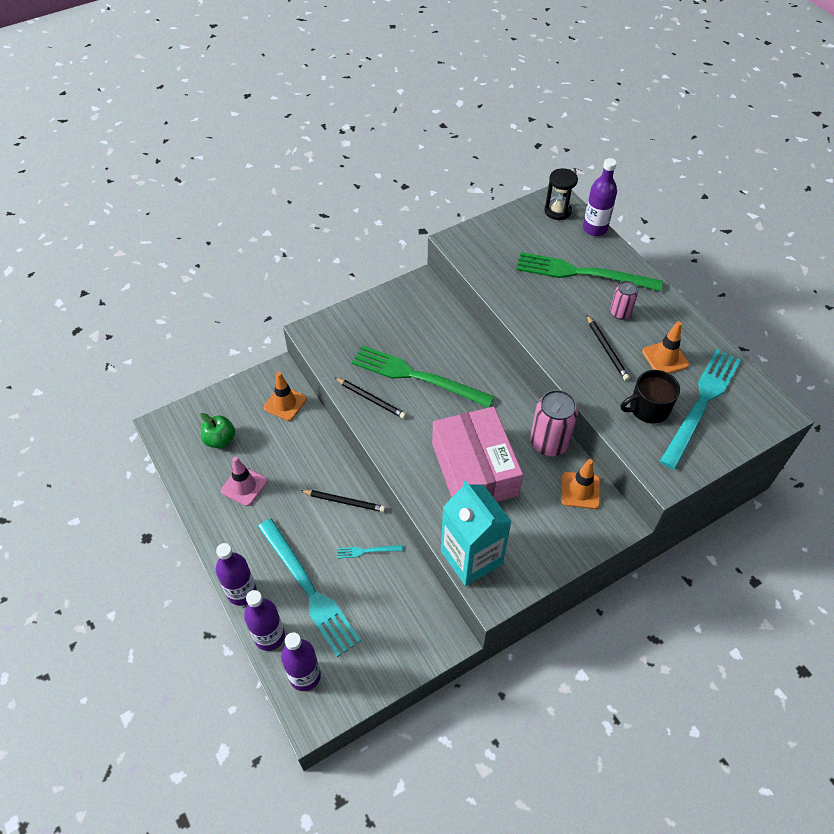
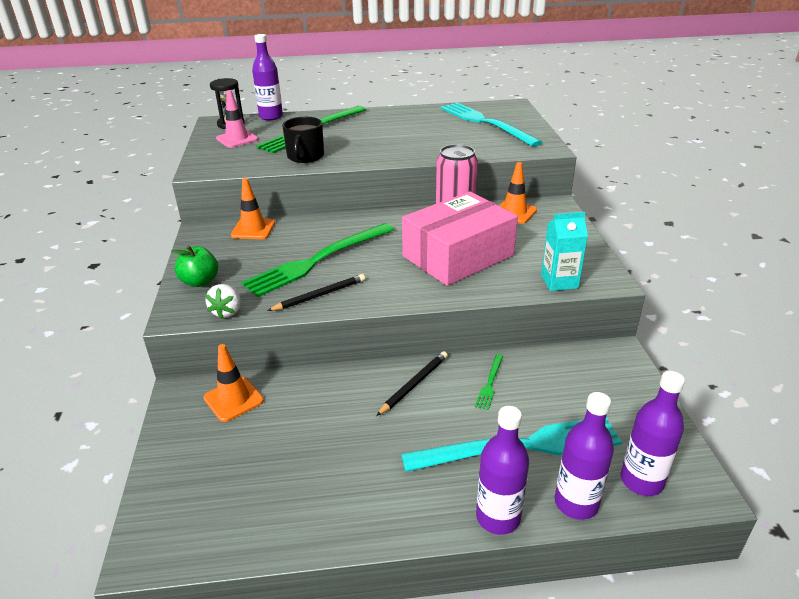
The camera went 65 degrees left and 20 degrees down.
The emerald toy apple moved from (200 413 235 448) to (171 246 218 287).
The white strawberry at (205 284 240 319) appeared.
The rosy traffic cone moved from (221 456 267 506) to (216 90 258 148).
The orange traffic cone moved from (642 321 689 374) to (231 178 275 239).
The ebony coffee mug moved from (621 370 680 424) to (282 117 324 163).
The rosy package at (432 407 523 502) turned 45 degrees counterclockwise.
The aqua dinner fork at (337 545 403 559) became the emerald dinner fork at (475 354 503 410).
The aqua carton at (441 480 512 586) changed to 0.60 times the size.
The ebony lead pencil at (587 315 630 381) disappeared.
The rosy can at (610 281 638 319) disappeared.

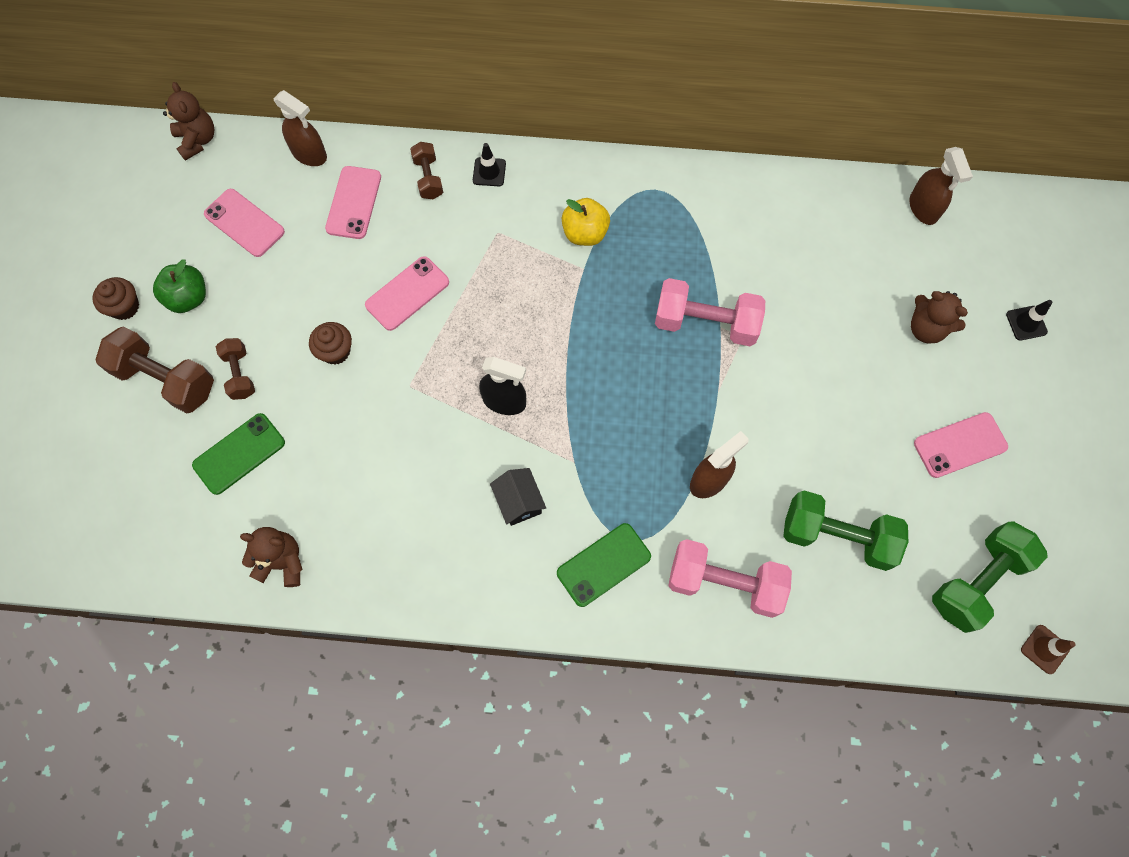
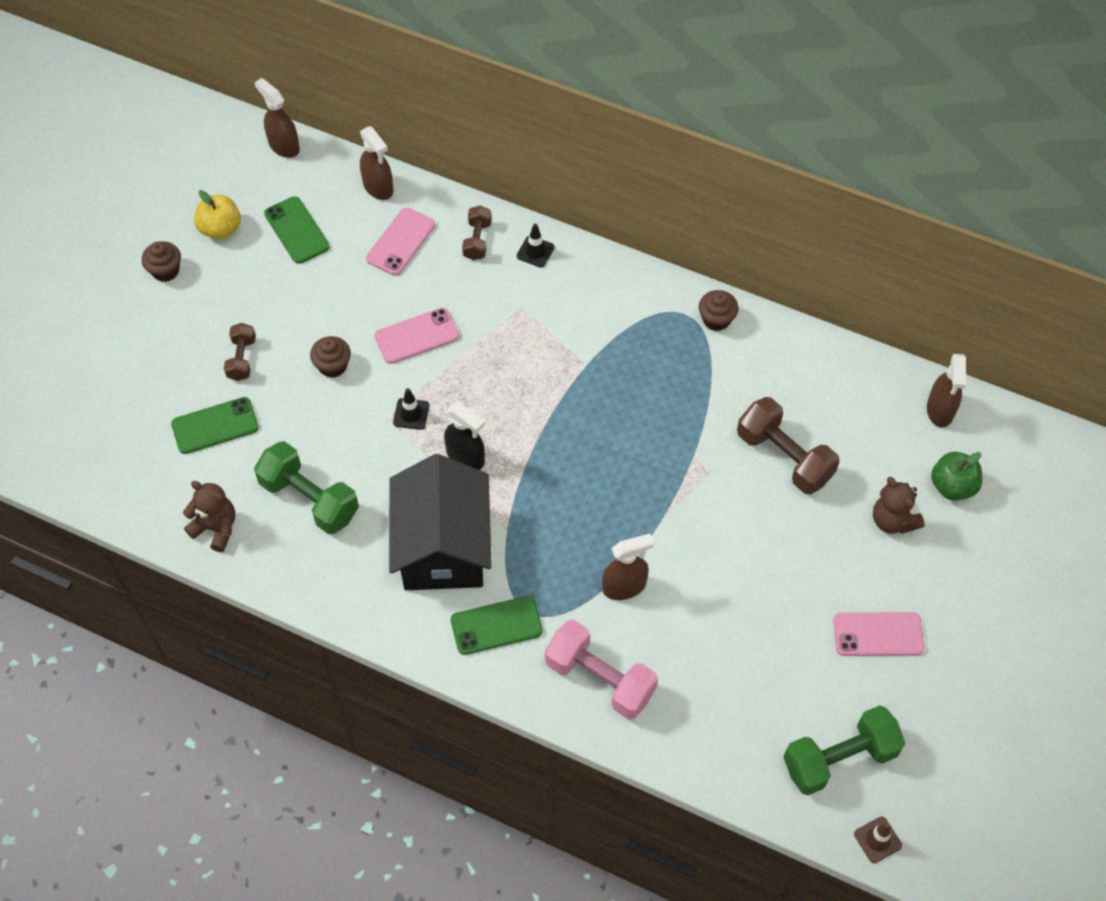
The camera went 20 degrees right and 10 degrees down.
The golden toy apple moved from (562 198 610 246) to (194 190 241 240).
The dark brown teddy bear at (163 82 214 161) was replaced by the dark brown spray bottle at (254 78 300 158).
The emerald dumbbell moved from (783 490 908 571) to (254 441 359 534).
The rosy smartphone at (204 189 285 257) became the emerald smartphone at (264 196 330 264).
The ebony cottage at (490 468 546 526) changed to 2.41 times the size.
The ebony traffic cone moved from (1006 300 1053 341) to (393 388 430 430).
The dark brown cupcake at (699 290 739 331) appeared.
The dark brown dumbbell moved from (96 326 214 413) to (737 397 840 494).
The emerald toy apple moved from (153 260 206 313) to (931 452 982 501).
The rosy dumbbell at (655 278 765 346) disappeared.

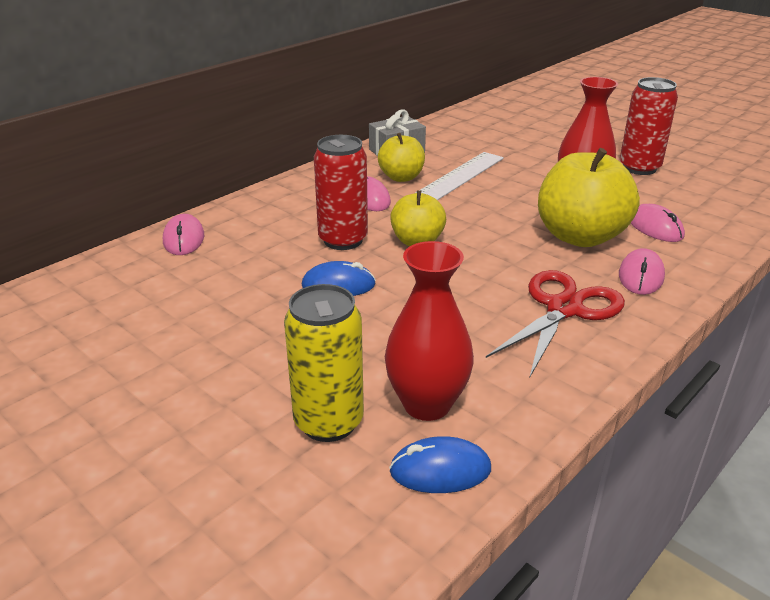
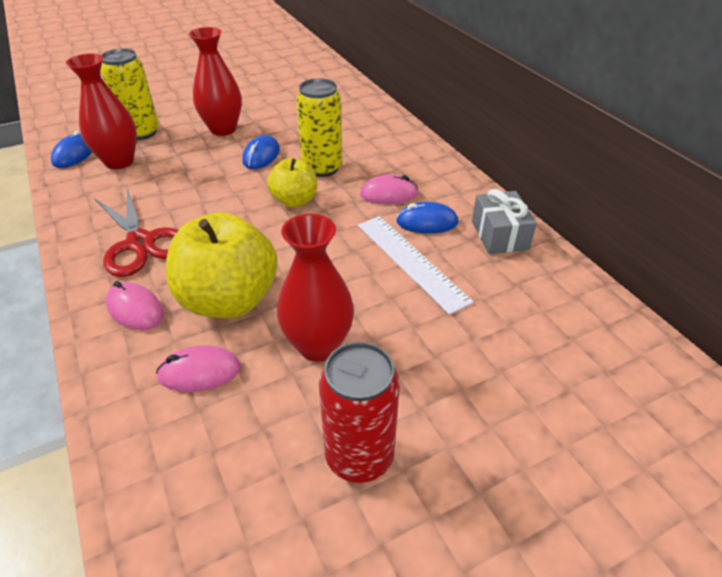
The camera went 110 degrees right and 10 degrees up.
The crimson vase at (189 27 242 136) appeared.
The crimson can at (314 135 368 250) became the golden can at (296 78 343 177).
The golden toy apple at (378 133 425 182) was replaced by the cobalt PC mouse at (396 202 458 234).
The rosy PC mouse at (163 214 204 255) disappeared.

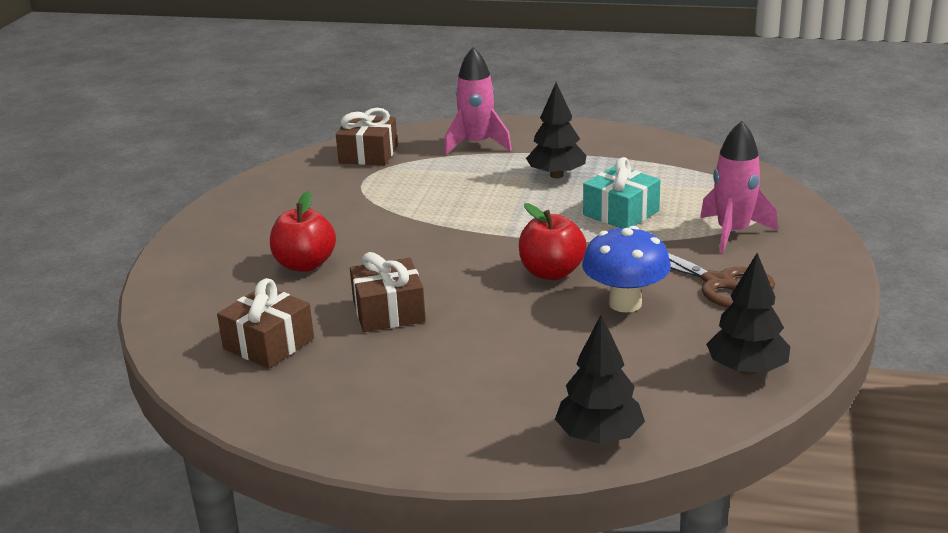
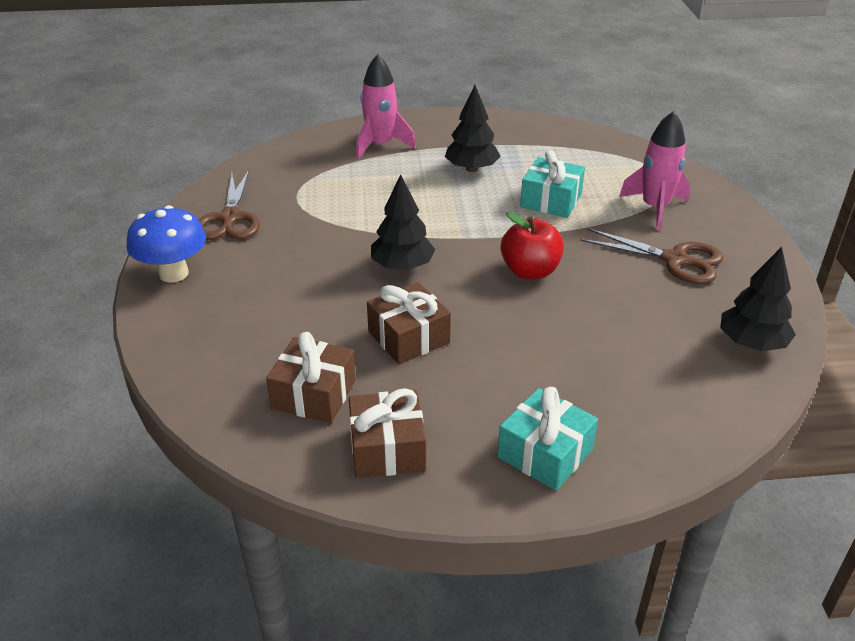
The camera went 20 degrees left and 10 degrees up.
The cobalt fungus moved from (582 226 671 313) to (126 205 206 283).
The dark brown scissors at (199 170 260 240) appeared.
The dark brown wrapped gift moved from (336 108 398 165) to (349 388 426 478).
The ebony toy tree moved from (555 315 645 444) to (371 174 435 271).
The aqua wrapped gift at (497 387 598 491) appeared.
The crimson toy apple at (270 191 336 272) disappeared.

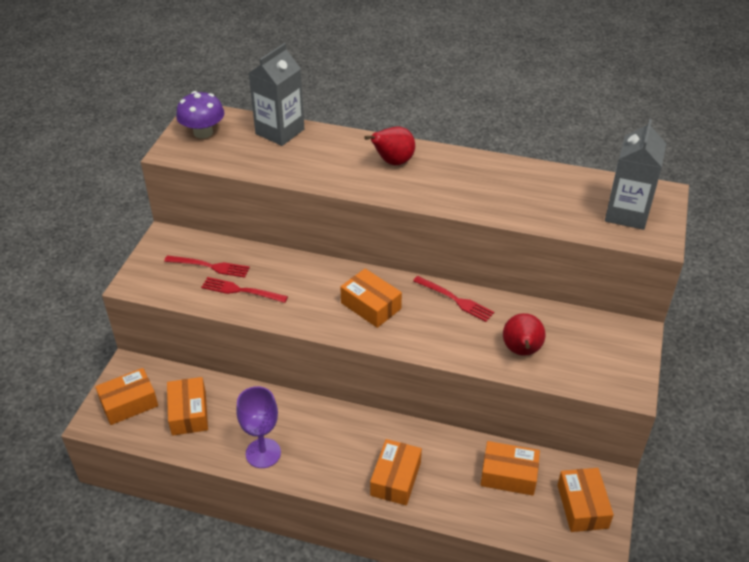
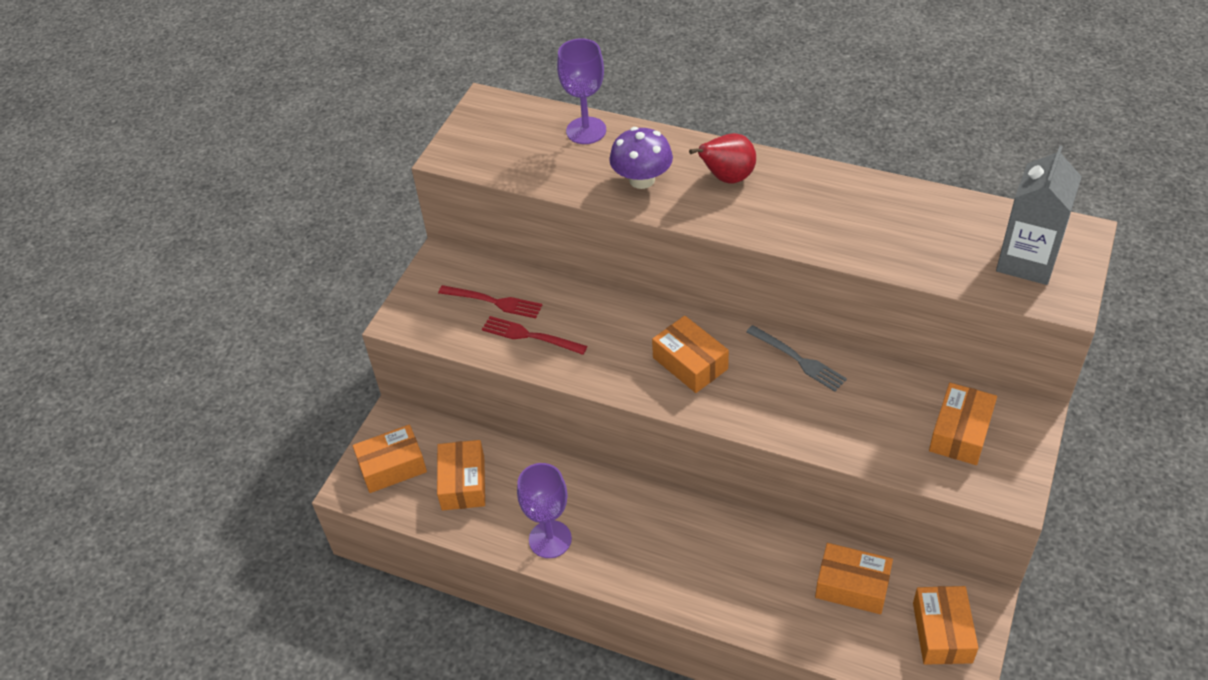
The camera went 10 degrees right and 5 degrees up.
The ash-grey carton at (249 43 304 146) was replaced by the violet wine glass at (557 38 606 144).
The violet fungus moved from (176 91 225 139) to (609 127 673 189).
The crimson dinner fork at (413 276 494 322) became the ash-grey dinner fork at (746 325 847 392).
The orange package moved from (370 439 422 506) to (929 383 997 465).
The crimson toy pear at (503 313 545 356) disappeared.

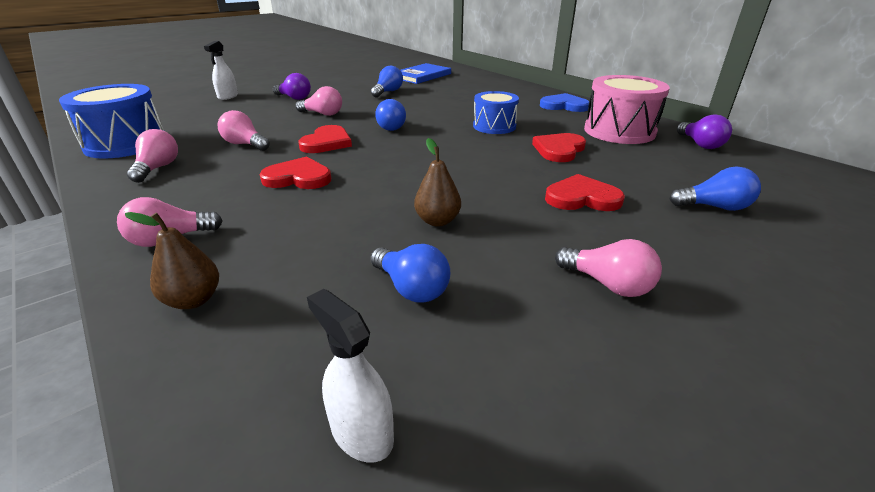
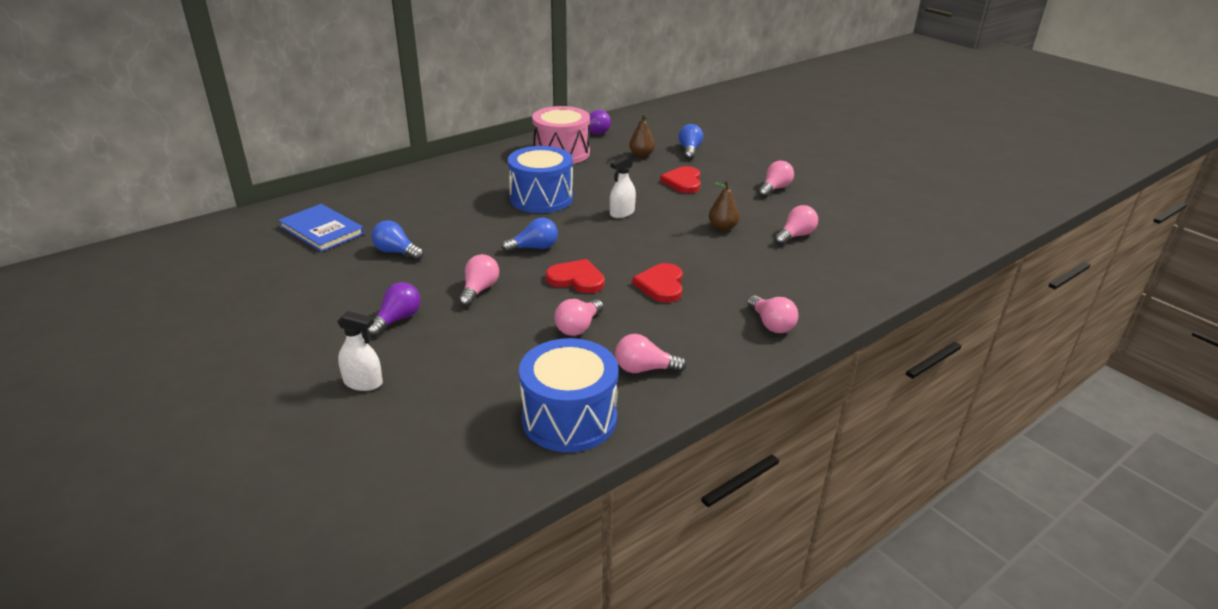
The camera went 90 degrees left and 0 degrees up.
The cobalt drum at (473 91 519 134) changed to 1.55 times the size.
The white spray bottle moved from (307 289 394 463) to (610 156 636 218).
The dark brown toy pear moved from (125 212 219 309) to (629 114 655 158).
The cobalt lightbulb at (370 244 450 303) became the rosy lightbulb at (774 205 818 245).
The crimson heart at (532 133 586 162) disappeared.
The cobalt heart at (540 93 589 112) disappeared.

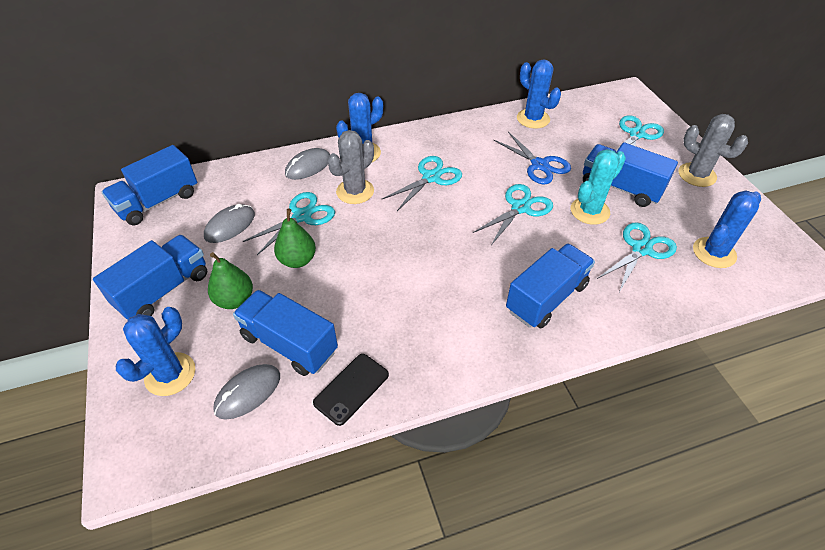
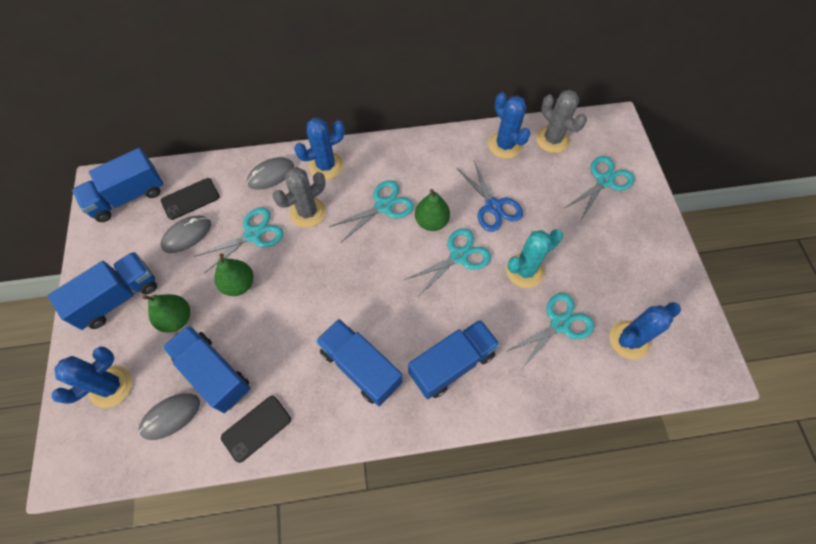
The camera went 10 degrees right and 15 degrees up.
The ebony smartphone at (161 178 220 220) appeared.
The cobalt toy truck moved from (583 142 678 207) to (316 319 402 406).
The emerald toy pear at (415 189 450 231) appeared.
The ash-grey saguaro cactus moved from (678 114 748 187) to (536 90 587 153).

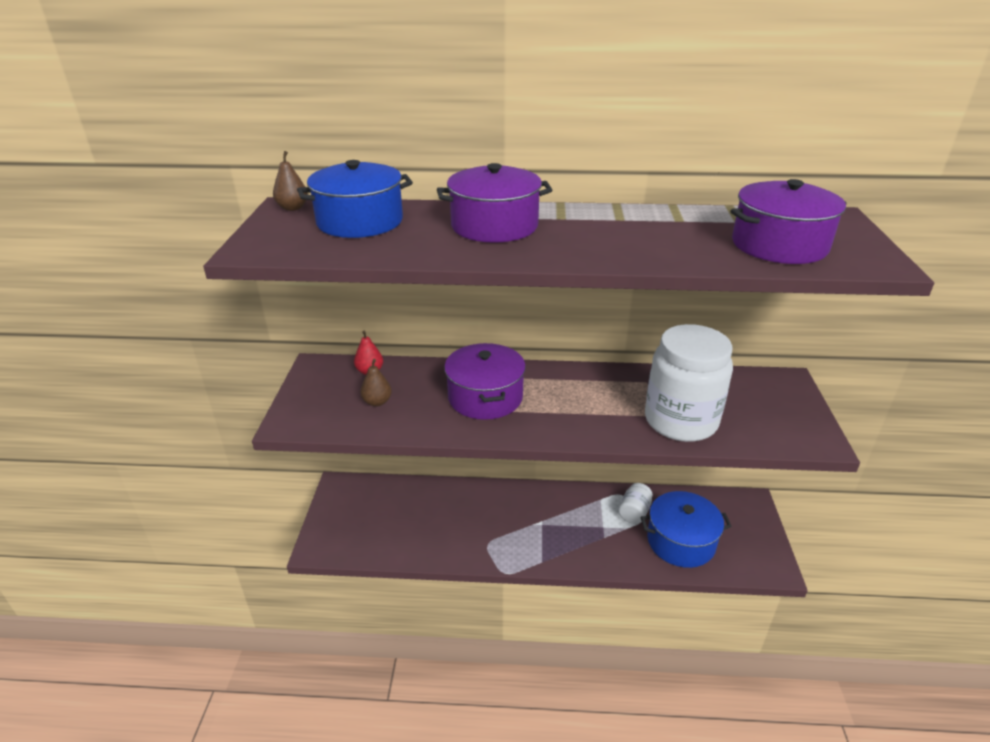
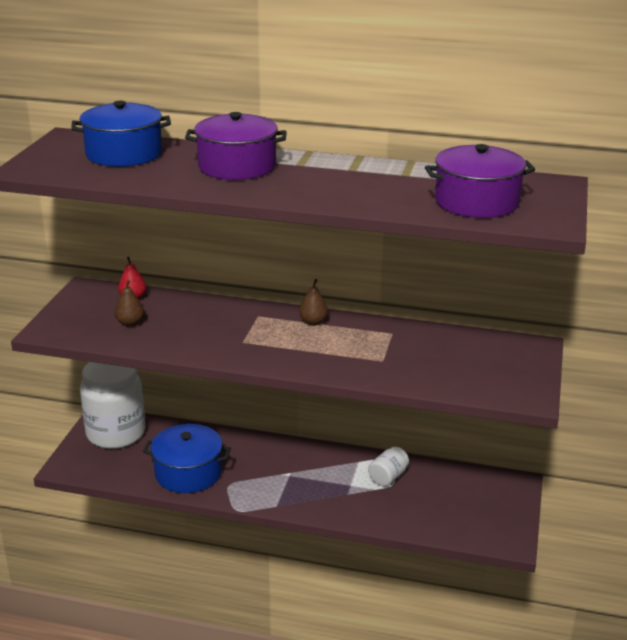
The camera went 10 degrees right and 5 degrees down.
The white preserve jar moved from (645 324 733 442) to (80 362 145 449).
The cobalt pot moved from (640 491 732 568) to (143 424 231 493).
The dark brown toy pear moved from (273 151 308 211) to (299 279 328 326).
The violet pot at (444 343 526 420) disappeared.

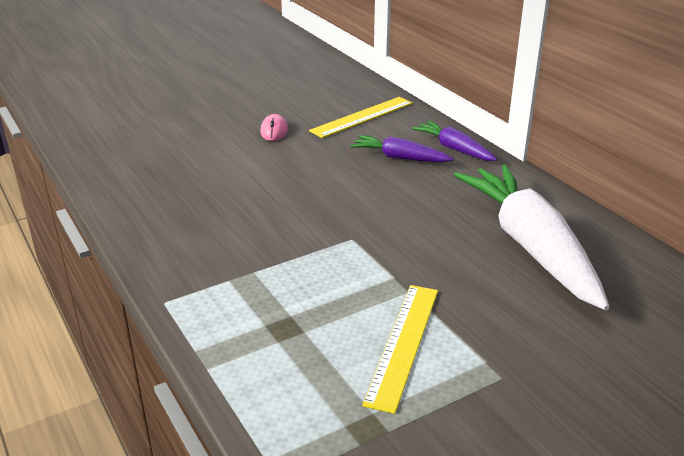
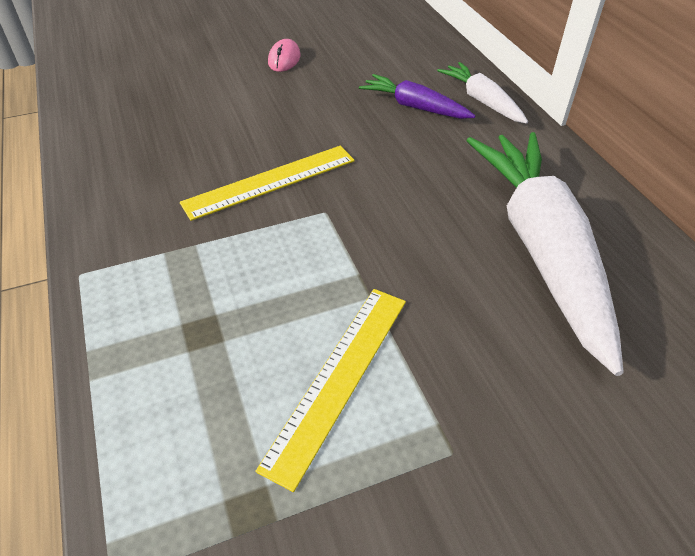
The camera went 10 degrees right and 15 degrees up.
The golden straightedge moved from (309 97 412 138) to (180 146 355 221).
The violet toy carrot at (412 120 497 161) became the white toy carrot at (437 62 528 124).

